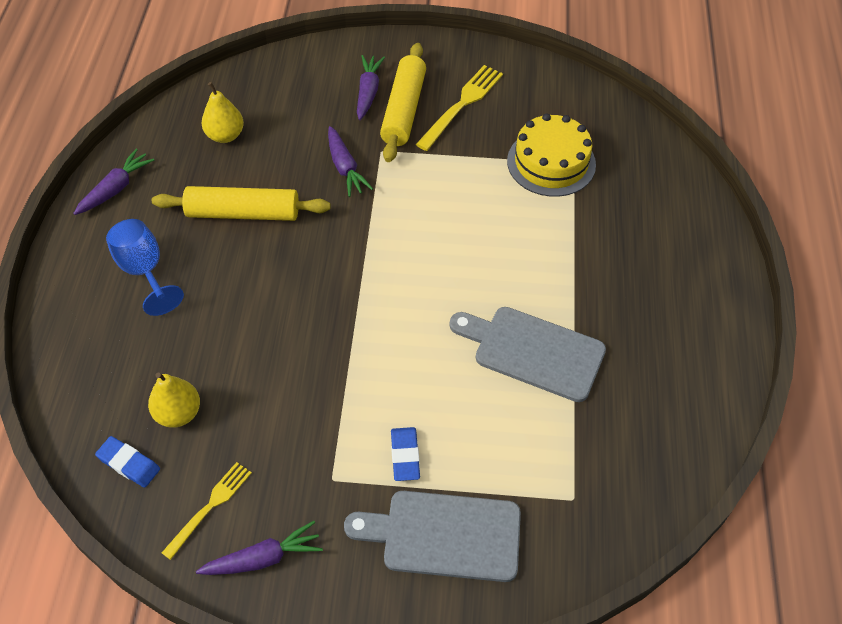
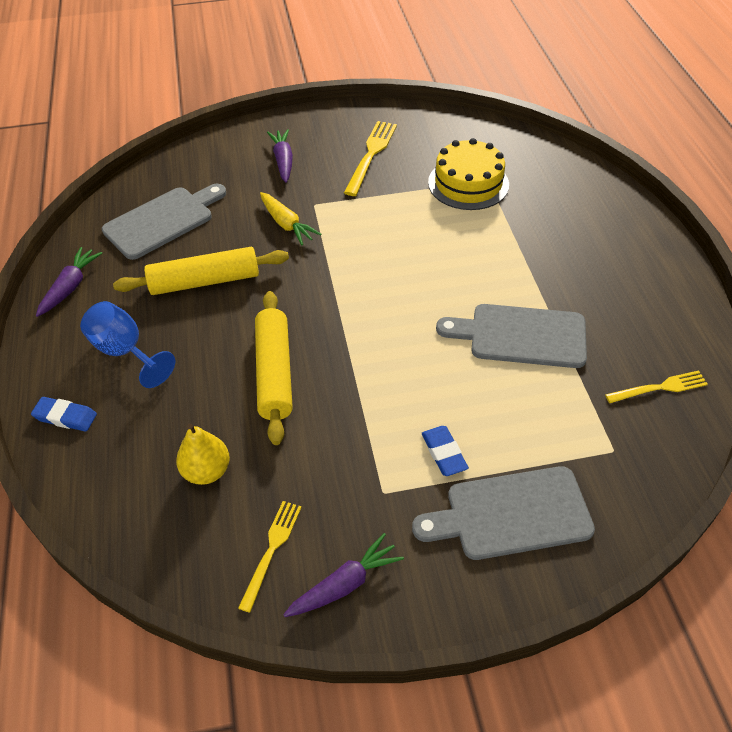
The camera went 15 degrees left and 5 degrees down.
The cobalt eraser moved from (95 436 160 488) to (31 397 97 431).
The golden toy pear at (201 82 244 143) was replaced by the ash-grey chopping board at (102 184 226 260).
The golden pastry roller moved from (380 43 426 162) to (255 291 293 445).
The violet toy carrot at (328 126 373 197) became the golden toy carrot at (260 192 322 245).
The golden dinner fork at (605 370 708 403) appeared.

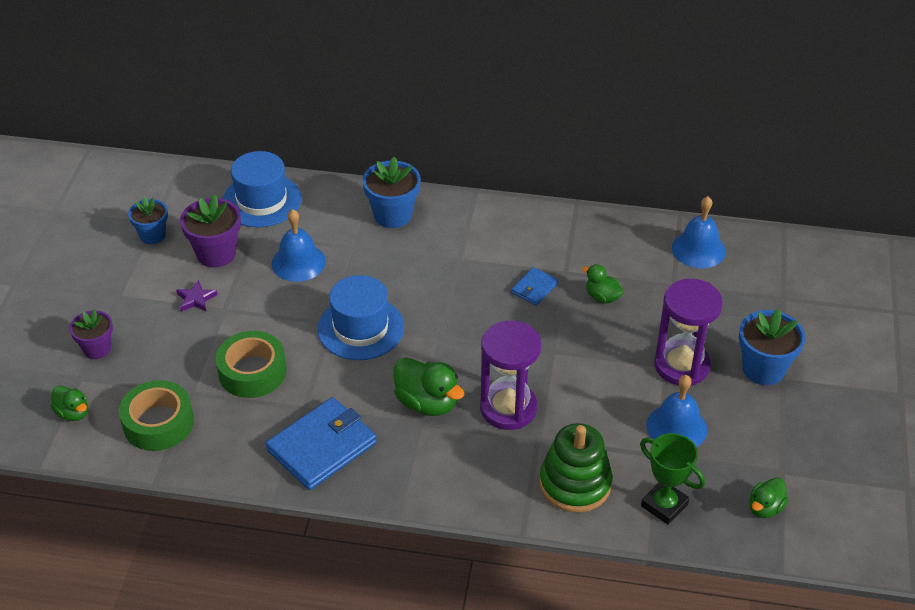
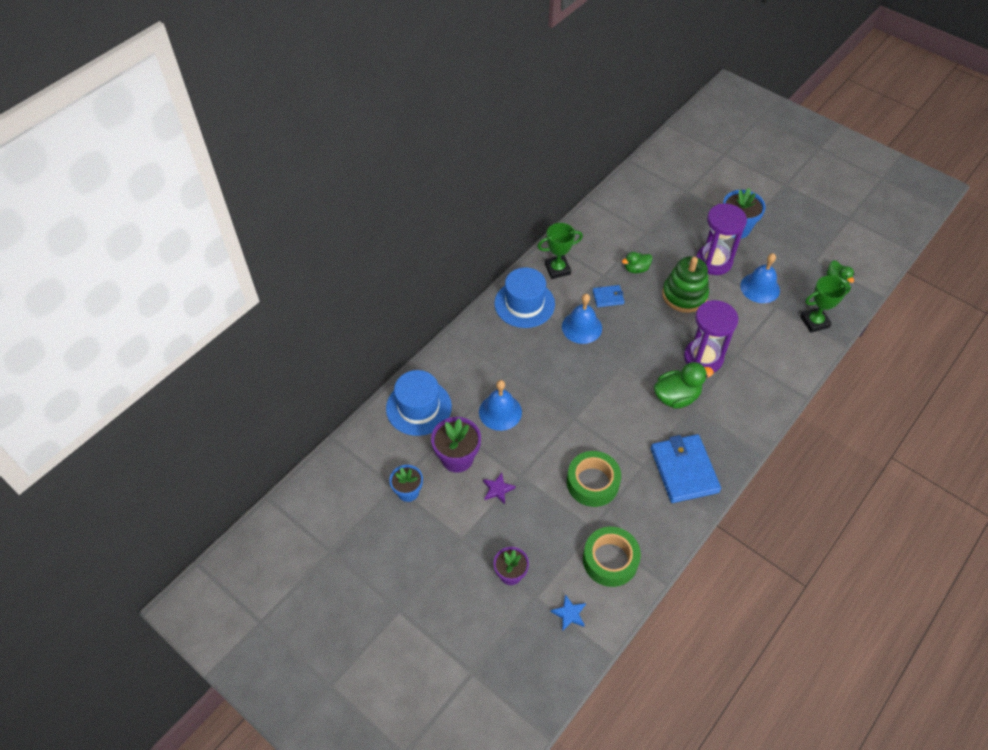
The camera went 60 degrees left and 10 degrees up.
The cobalt tall hat moved from (317 275 404 360) to (494 267 555 328).
The emerald prize cup at (537 223 583 279) appeared.
The emerald duck at (51 385 88 421) was replaced by the cobalt star at (551 594 586 631).
The cobalt hand bell moved from (672 196 726 268) to (562 294 602 344).
The cobalt wallet at (511 267 558 306) turned 75 degrees counterclockwise.
The emerald stacking toy moved from (540 423 612 513) to (662 256 709 313).
The cobalt potted plant at (362 157 421 228) disappeared.

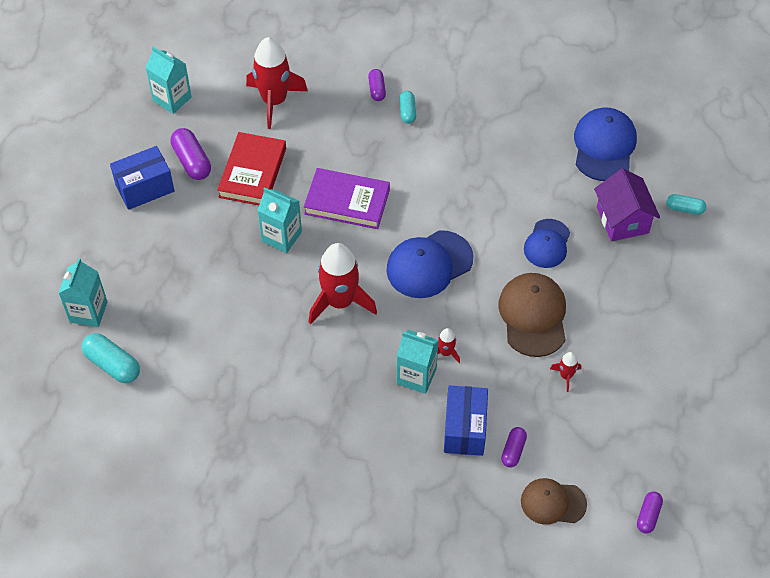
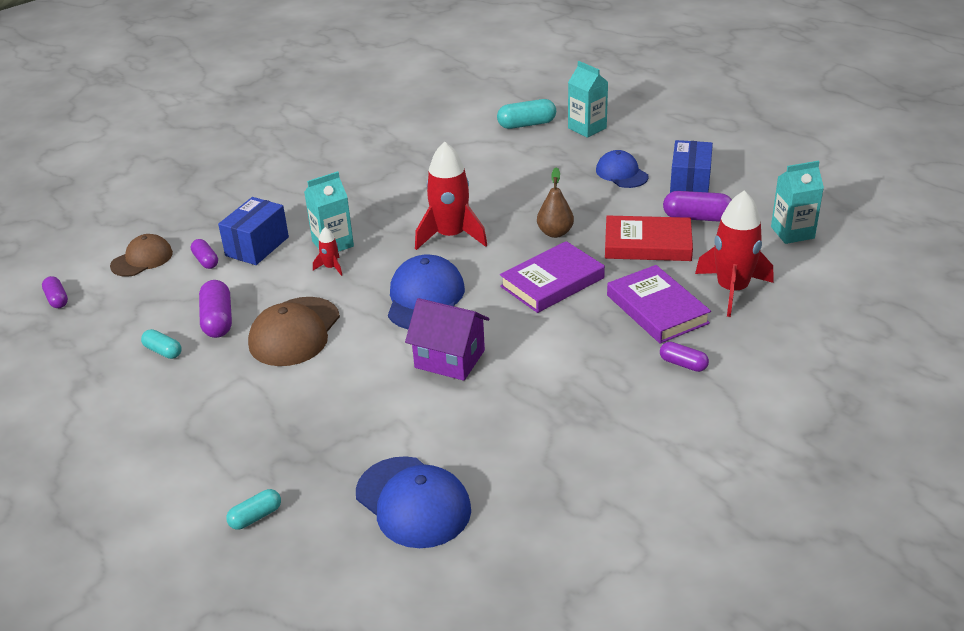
The camera went 130 degrees right and 20 degrees down.
The aqua capsule moved from (399 91 416 124) to (141 329 182 359).
The crimson toy rocket at (550 352 581 392) was replaced by the violet capsule at (199 280 232 338).
The cobalt package at (444 385 488 456) turned 75 degrees clockwise.
The dark brown baseball cap at (498 273 566 357) turned 75 degrees clockwise.
The violet cottage moved from (594 169 660 242) to (405 298 489 381).
The aqua carton at (257 187 302 253) was replaced by the dark brown toy pear at (537 168 574 238).
The cobalt baseball cap moved from (524 219 570 268) to (596 150 649 188).
The crimson hardcover at (217 132 286 205) turned 45 degrees counterclockwise.
The violet hardcover at (607 265 711 344) appeared.

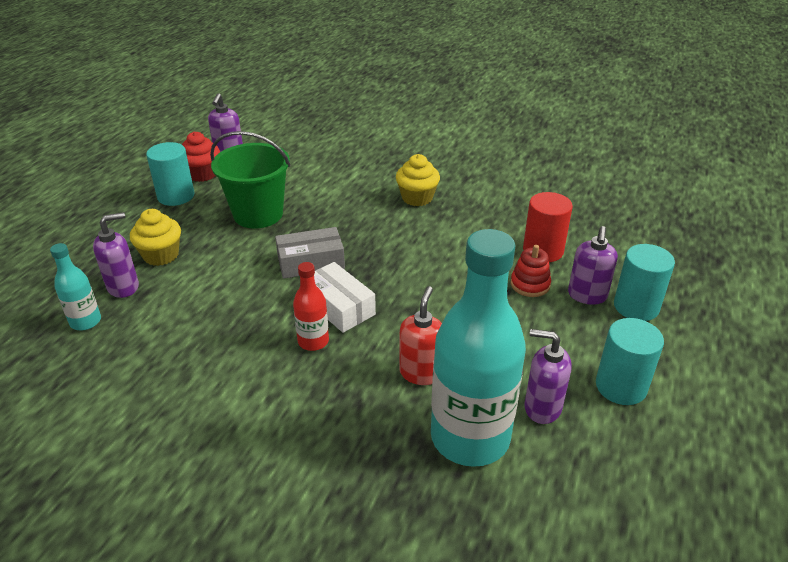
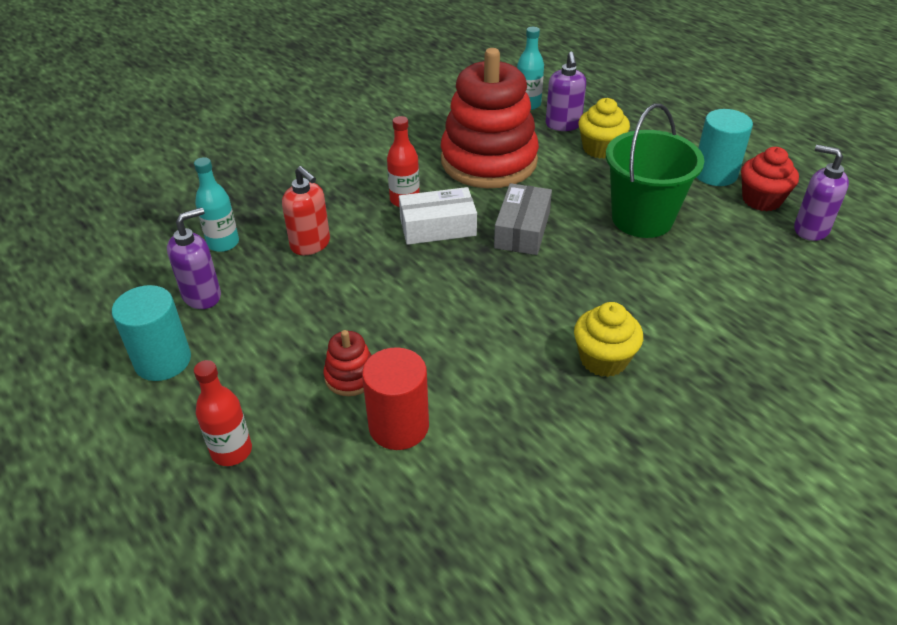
The camera went 120 degrees right and 5 degrees up.
The aqua bottle at (431 229 526 467) changed to 0.45 times the size.
The aqua solid cylinder at (614 244 675 321) was replaced by the crimson bottle at (194 360 252 466).
The crimson stacking toy at (441 48 539 188) appeared.
The violet pump bottle at (568 226 618 305) disappeared.

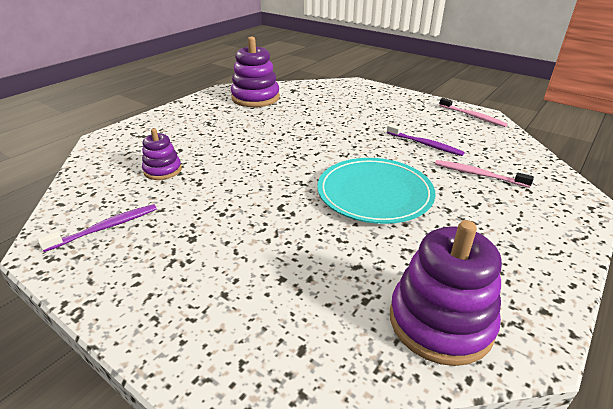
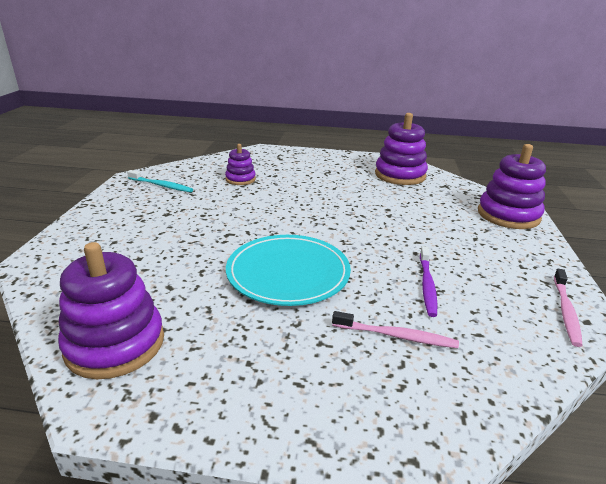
The camera went 60 degrees right and 5 degrees down.
The violet toothbrush at (38 204 157 252) became the aqua toothbrush at (127 170 193 192).
The rosy toothbrush at (435 160 534 188) turned 105 degrees clockwise.
The violet stacking toy at (478 144 546 229) appeared.

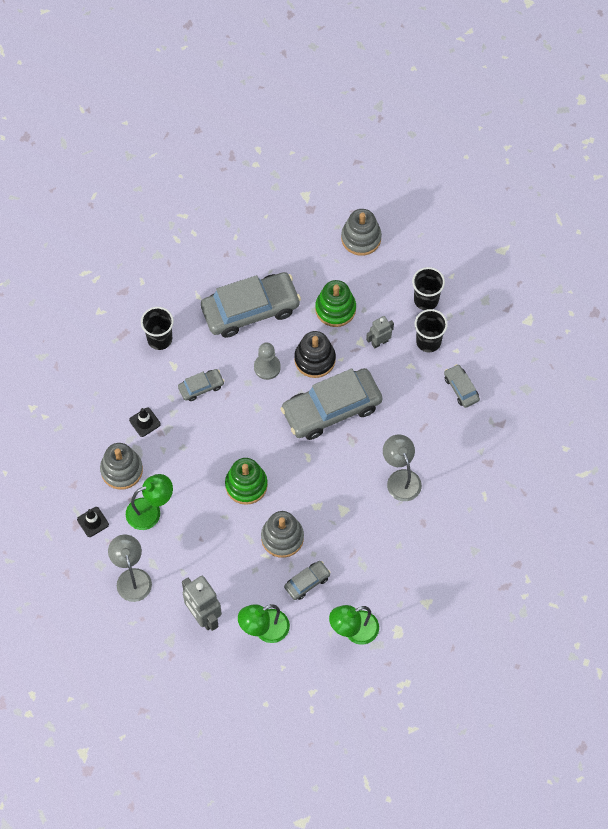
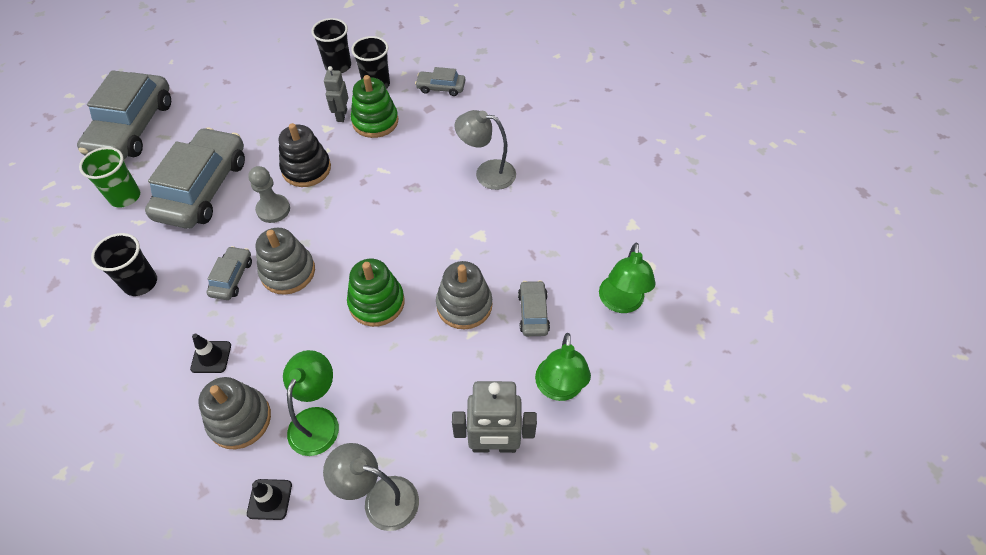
The camera went 55 degrees left and 10 degrees down.
The ash-grey automobile moved from (280 368 383 440) to (77 70 171 160).
The emerald beaker at (79 147 140 208) appeared.
The ash-grey stacking toy moved from (341 209 382 256) to (256 228 315 295).
The emerald stacking toy moved from (315 280 356 327) to (351 75 398 138).

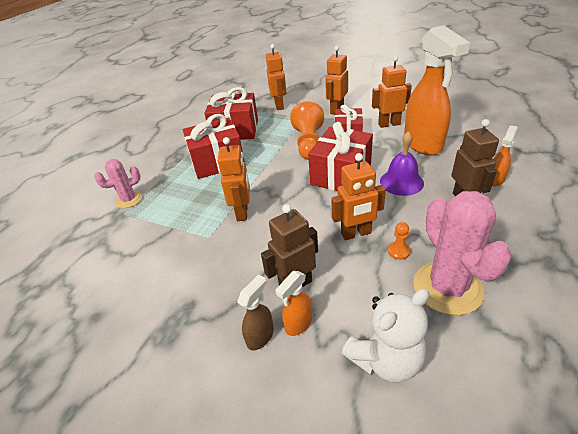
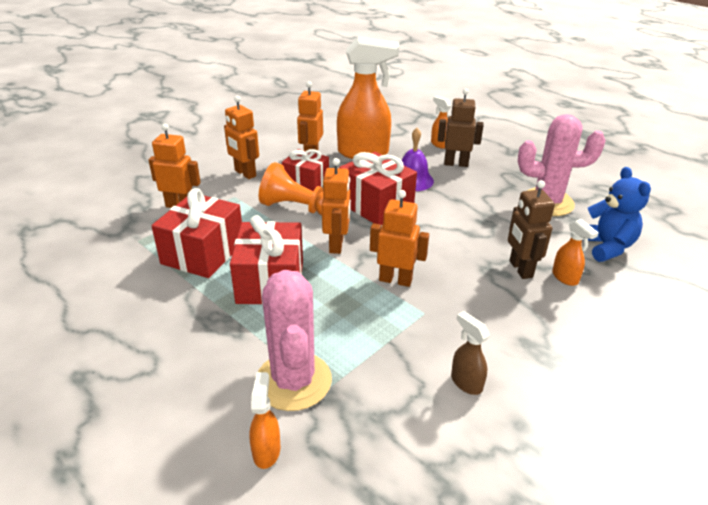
The camera went 75 degrees left and 5 degrees down.
The orange spray bottle at (249 372 280 469) appeared.
The rosy saguaro cactus at (94 159 142 208) changed to 1.79 times the size.
The orange robot moved from (331 153 386 240) to (322 158 351 254).
The dark brown spray bottle moved from (237 274 274 350) to (451 311 490 395).
The white teddy bear at (342 289 429 383) became the cobalt teddy bear at (583 167 651 262).
The orange game pawn at (388 222 410 260) disappeared.

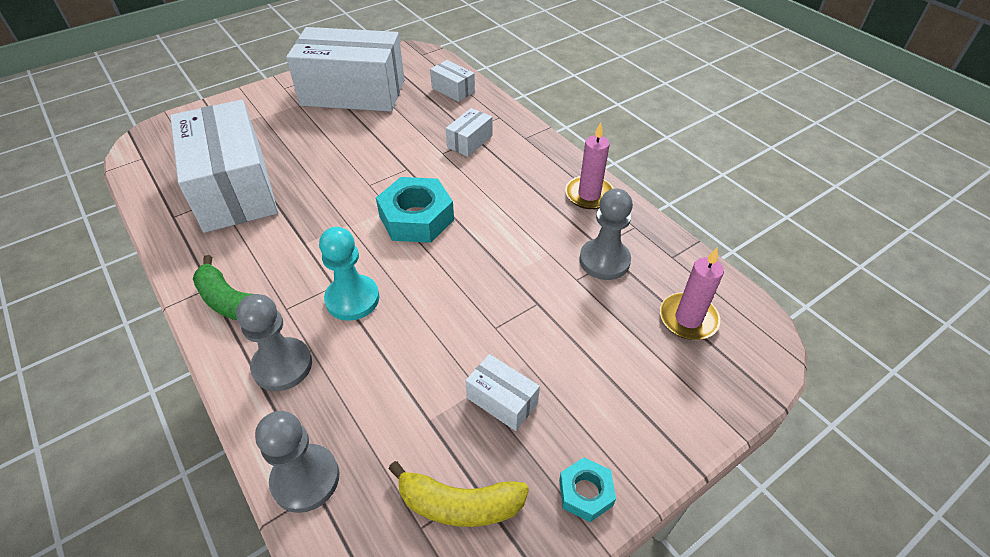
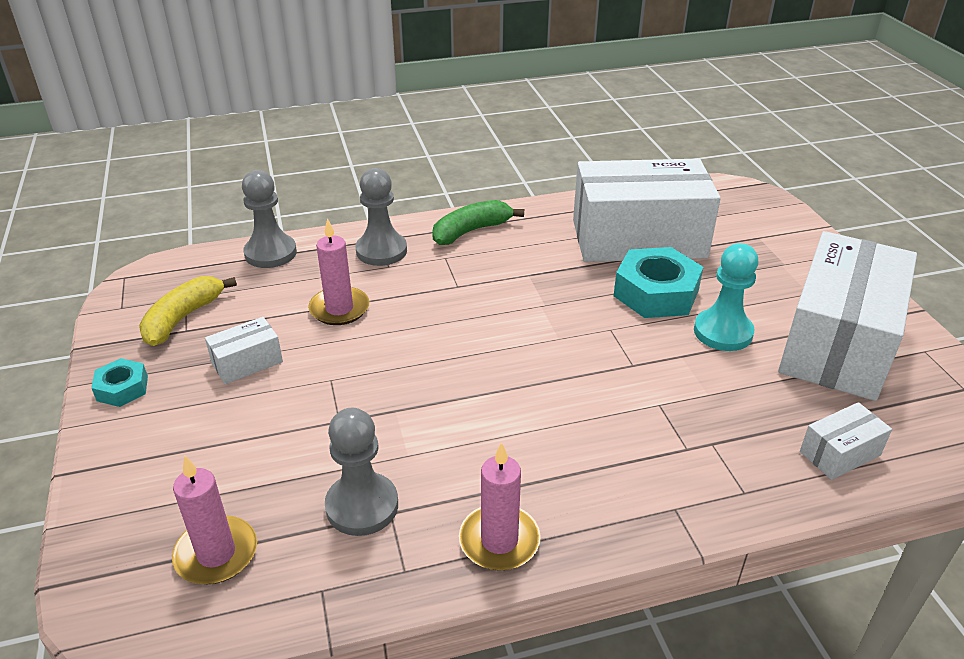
The camera went 110 degrees right and 10 degrees down.
The rosy candle at (308 218 369 325) appeared.
The aqua nut moved from (376 177 454 243) to (614 247 703 318).
The aqua game pawn moved from (319 227 379 321) to (694 243 759 351).
The white package at (446 108 492 157) disappeared.

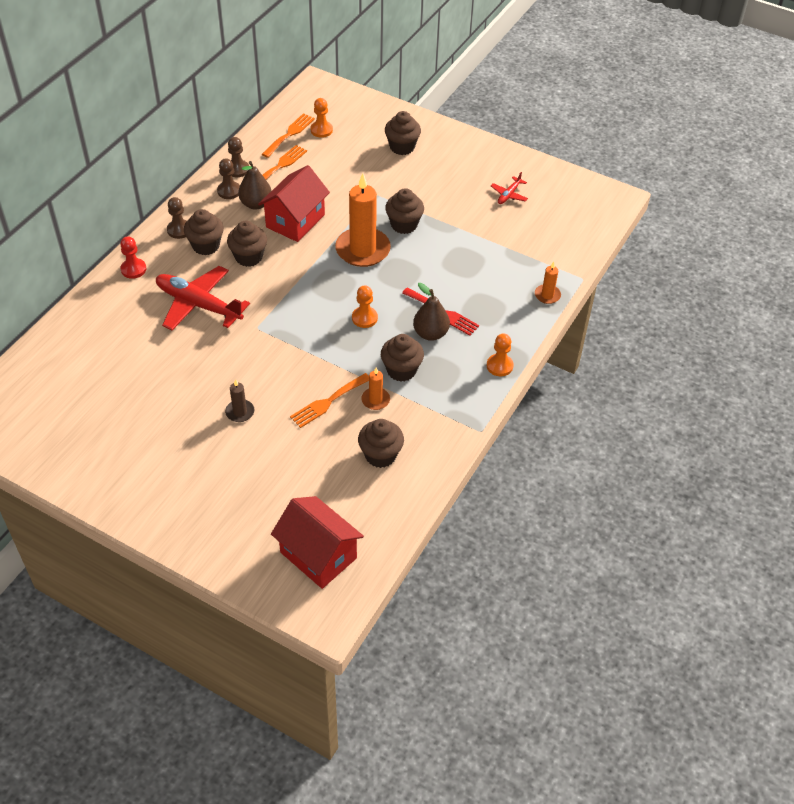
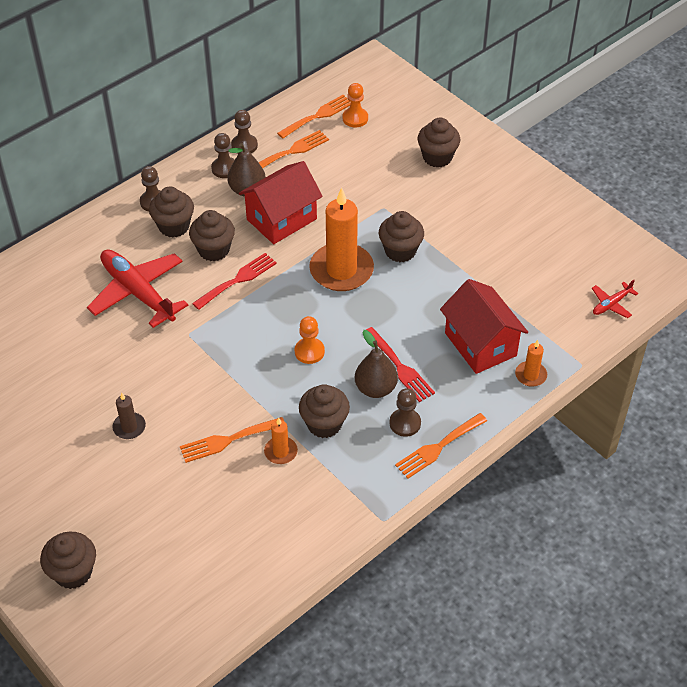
The camera went 20 degrees right and 0 degrees up.
The dark brown cupcake moved from (358 419 404 468) to (40 532 96 589).
The crimson dinner fork at (192 253 277 310) appeared.
The dark brown game pawn at (390 388 421 437) appeared.
The orange game pawn at (487 334 513 376) was replaced by the orange dinner fork at (395 413 487 479).
The crimson cottage moved from (271 496 364 589) to (440 279 528 374).
The crimson plane moved from (491 172 528 204) to (592 280 638 318).
The crimson game pawn at (120 236 146 279) disappeared.

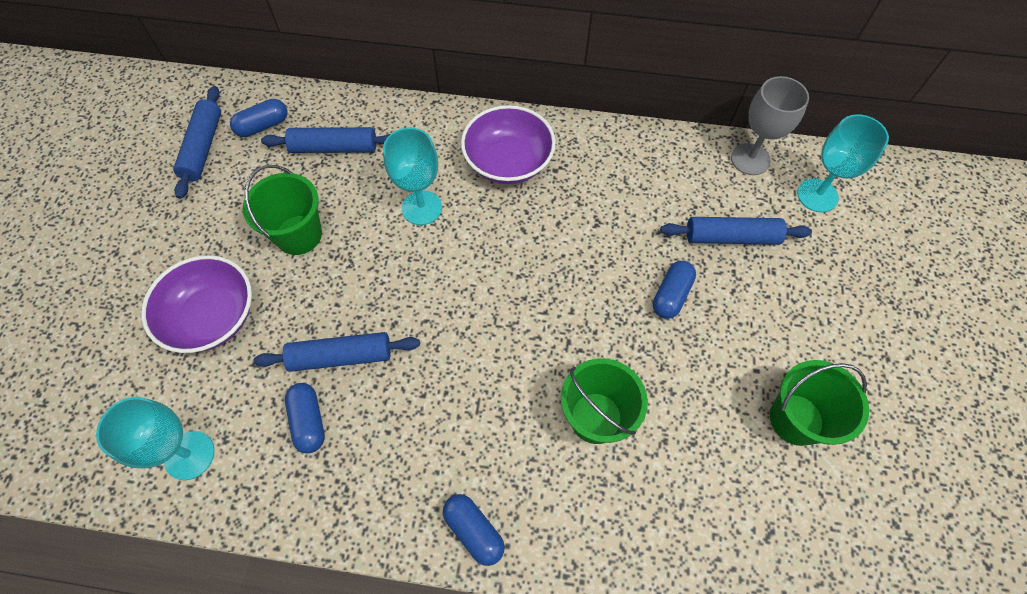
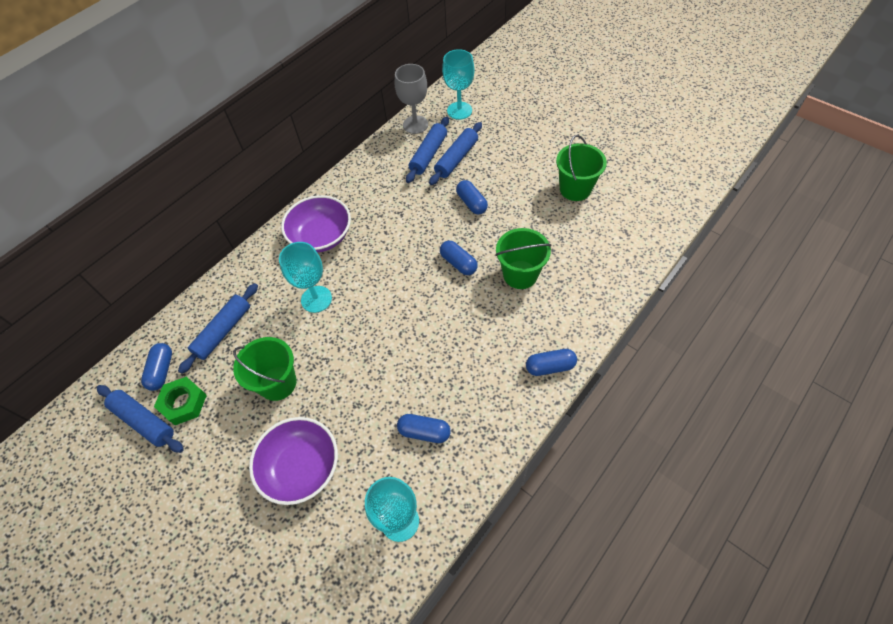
The camera went 55 degrees left and 5 degrees down.
The emerald nut at (154 377 207 425) appeared.
The cobalt pastry roller moved from (253 332 420 372) to (406 117 449 183).
The cobalt capsule at (440 241 478 275) appeared.

